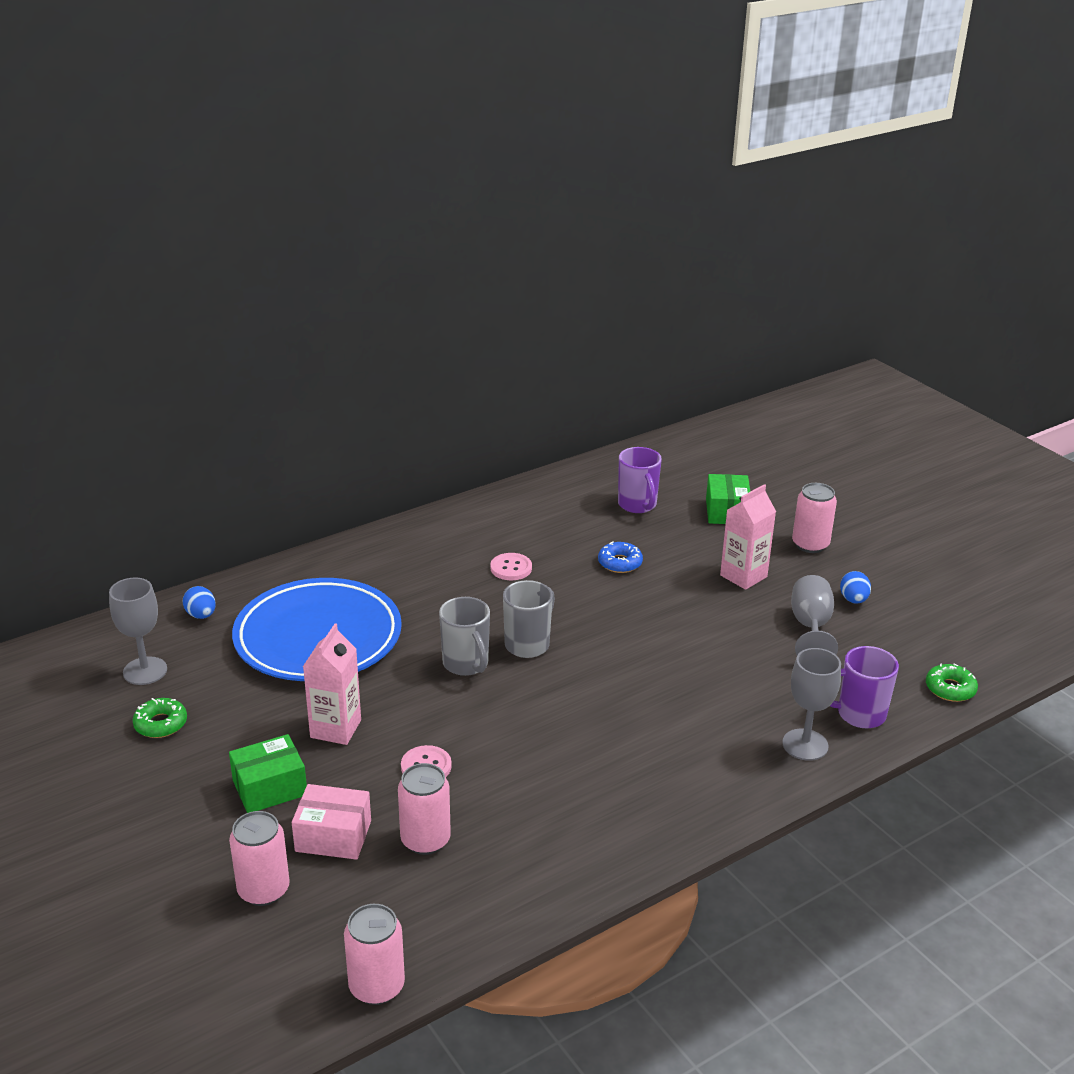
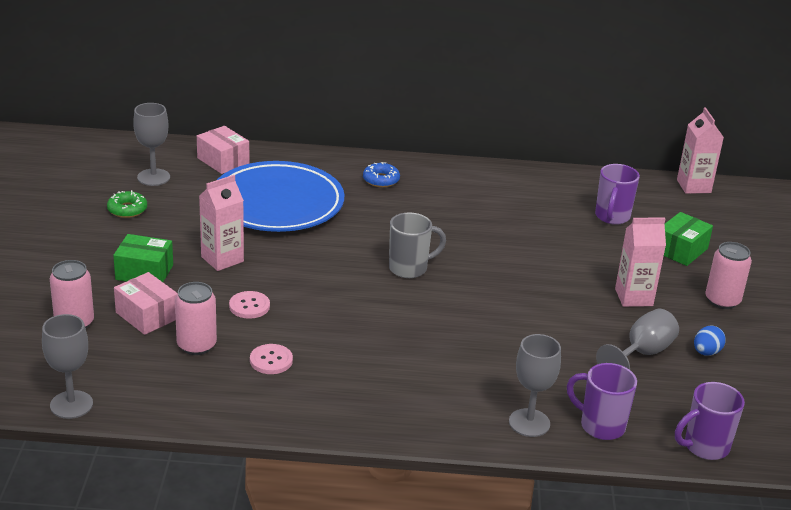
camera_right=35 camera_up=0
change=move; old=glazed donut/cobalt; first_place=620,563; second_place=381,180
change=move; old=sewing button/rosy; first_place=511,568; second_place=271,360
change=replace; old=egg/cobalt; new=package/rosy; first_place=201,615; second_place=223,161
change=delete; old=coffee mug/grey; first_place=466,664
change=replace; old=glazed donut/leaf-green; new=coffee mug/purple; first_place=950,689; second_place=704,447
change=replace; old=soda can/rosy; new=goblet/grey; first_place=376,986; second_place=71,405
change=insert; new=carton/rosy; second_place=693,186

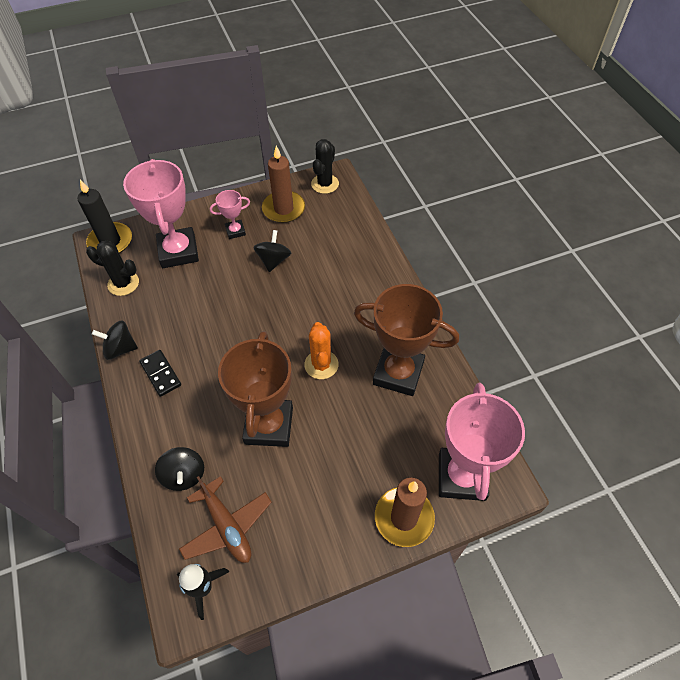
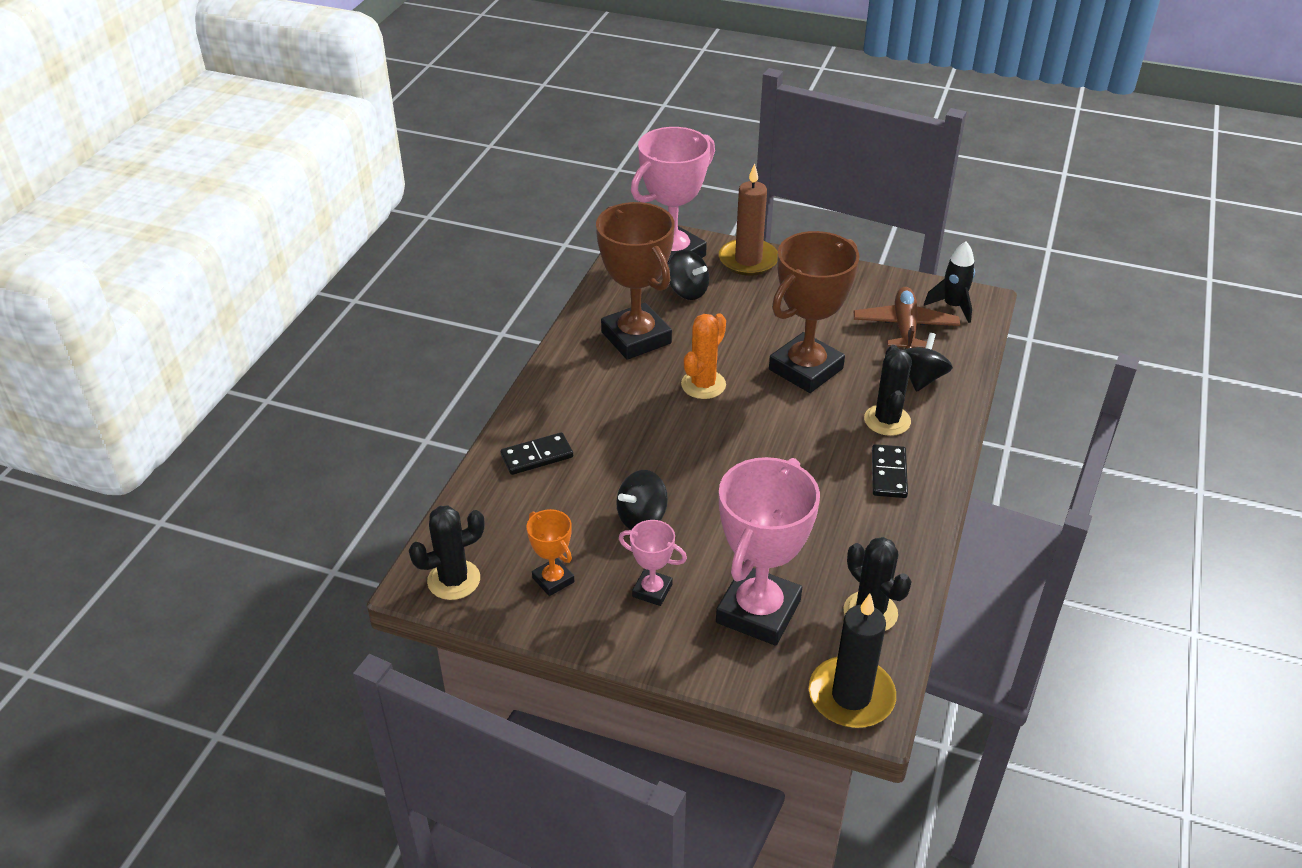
camera_right=-140 camera_up=-15
change=replace; old=pillar candle/dark brown; new=trophy/bright orange; first_place=283,209; second_place=553,580
change=move; old=spinning top/black; first_place=120,348; second_place=687,291
change=insert; new=cactus/black; second_place=887,420
change=insert; new=domino piece/black; second_place=537,456

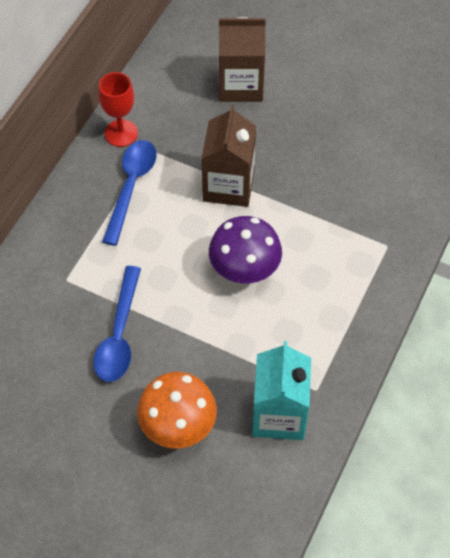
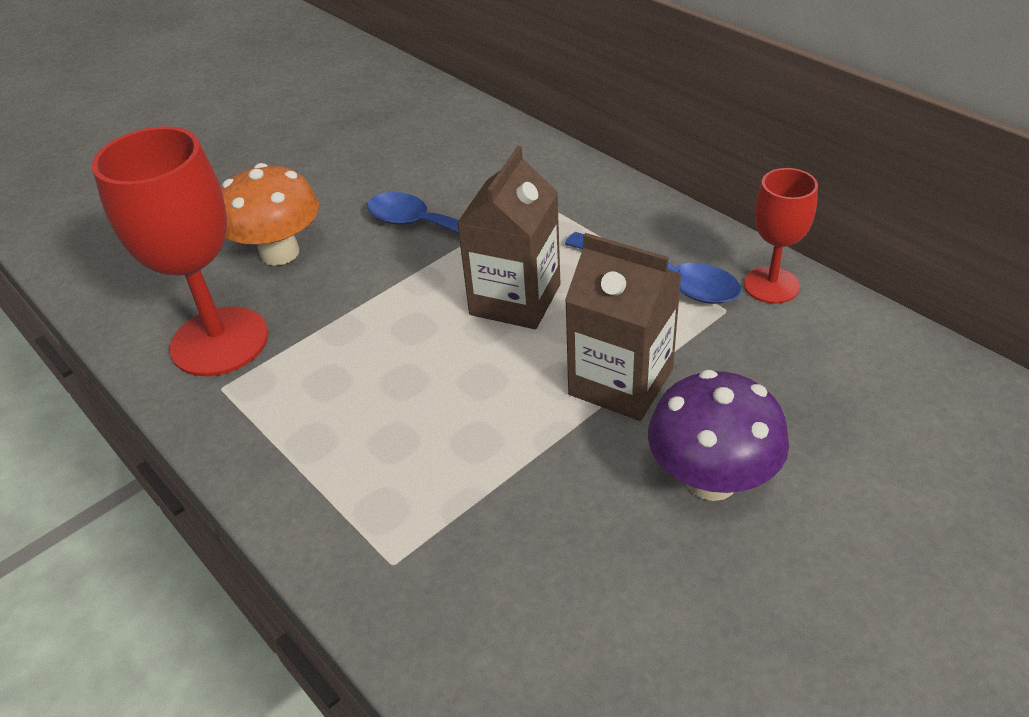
camera_right=115 camera_up=-15
change=move; old=carton/dark brown; first_place=240,85; second_place=515,299
change=move; old=mushroom/purple; first_place=244,270; second_place=711,479
change=replace; old=carton/turquoise; new=goblet/crimson; first_place=279,414; second_place=219,341

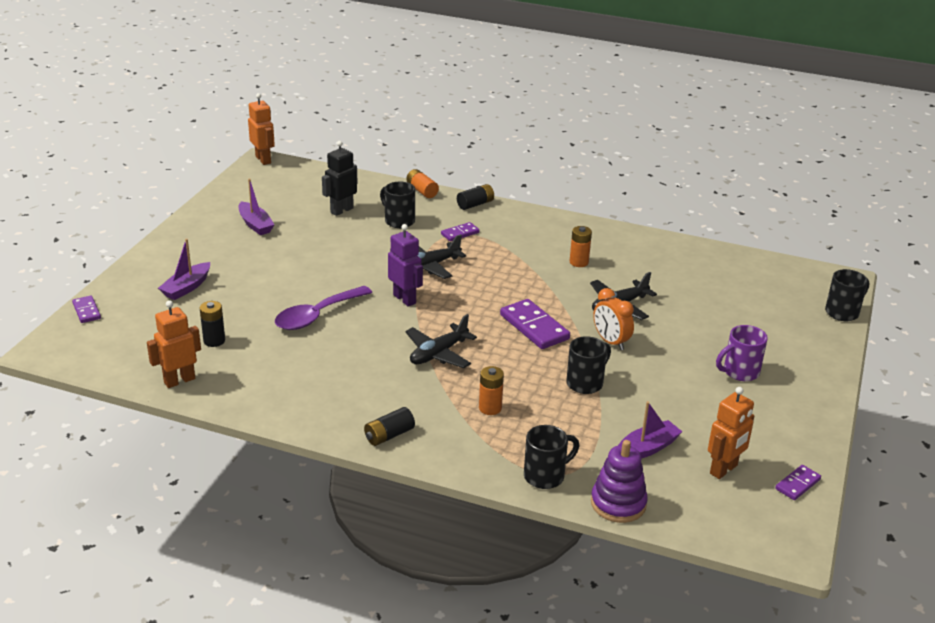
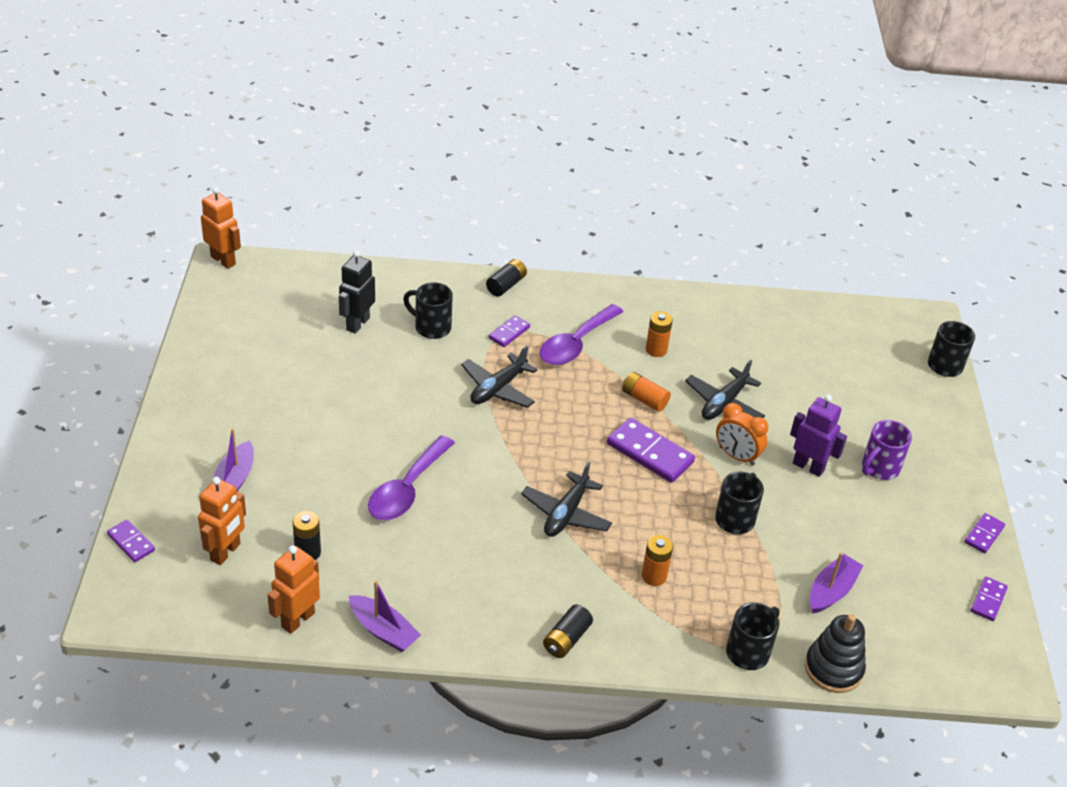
camera_right=-20 camera_up=10
change=move; old=AA battery/bright orange; first_place=422,191; second_place=644,399
change=move; old=boat/purple; first_place=255,224; second_place=383,630
change=move; old=robot figure/purple; first_place=405,299; second_place=808,467
change=move; old=robot figure/bright orange; first_place=724,469; second_place=226,552
change=recolor; old=ring stacker/purple; new=ring stacker/black; first_place=618,503; second_place=833,669
change=insert; new=teaspoon/purple; second_place=576,344
change=insert; new=domino piece/purple; second_place=984,535

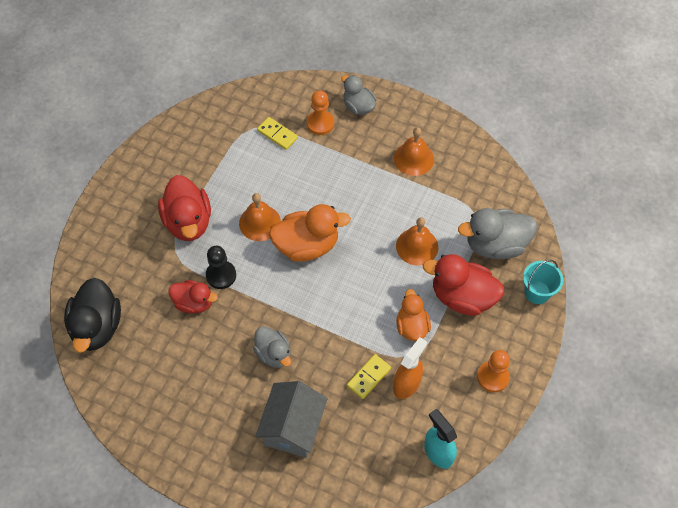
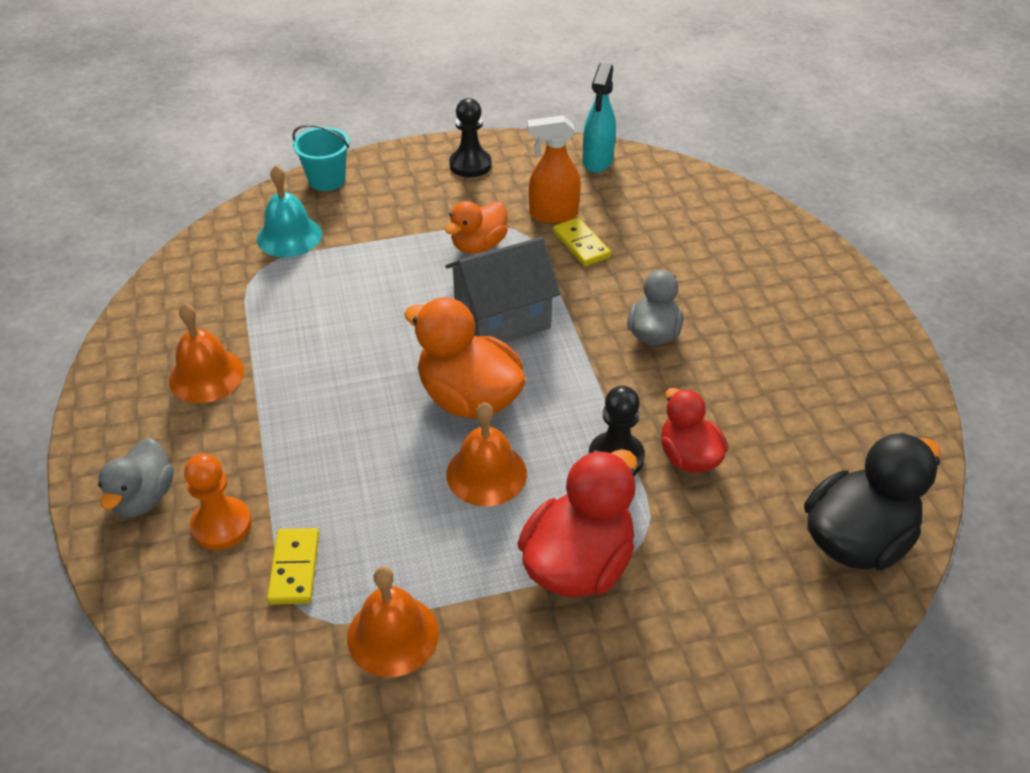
camera_right=-130 camera_up=-15
change=replace; old=duck/grey; new=bell/turquoise; first_place=495,245; second_place=289,236
change=move; old=bell/bright orange; first_place=417,246; second_place=393,635
change=delete; old=duck/crimson; first_place=462,297
change=recolor; old=chess pawn/bright orange; new=chess pawn/black; first_place=493,377; second_place=470,165
change=rotate; old=domino piece/bright yellow; first_place=368,377; second_place=581,244; degrees=60
change=move; old=house/grey; first_place=293,428; second_place=502,318

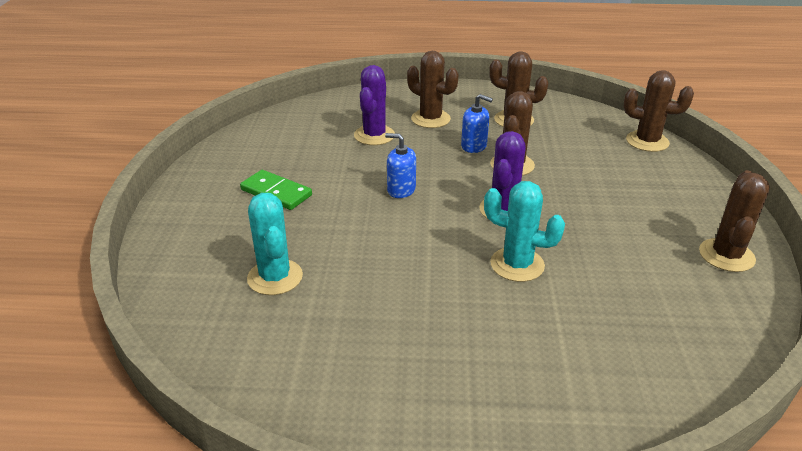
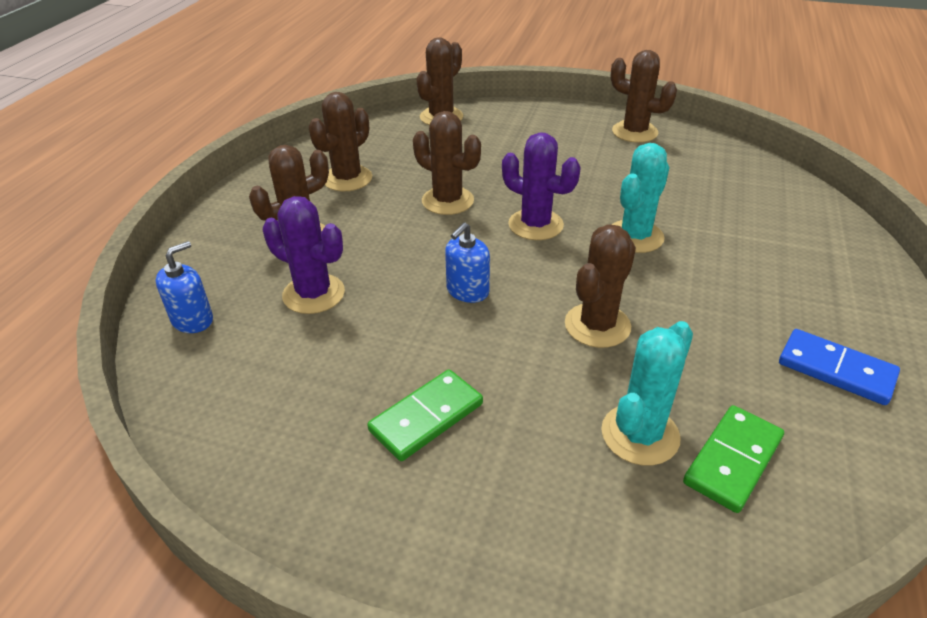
camera_right=-75 camera_up=5
change=move; old=soap dispenser/cobalt; first_place=474,146; second_place=193,320
change=rotate; old=cactus/turquoise; first_place=275,277; second_place=640,434; degrees=-45
change=insert; new=cactus/dark brown; second_place=597,325
change=insert; new=domino piece/cobalt; second_place=836,369
change=insert; new=domino piece/leaf-green; second_place=733,460

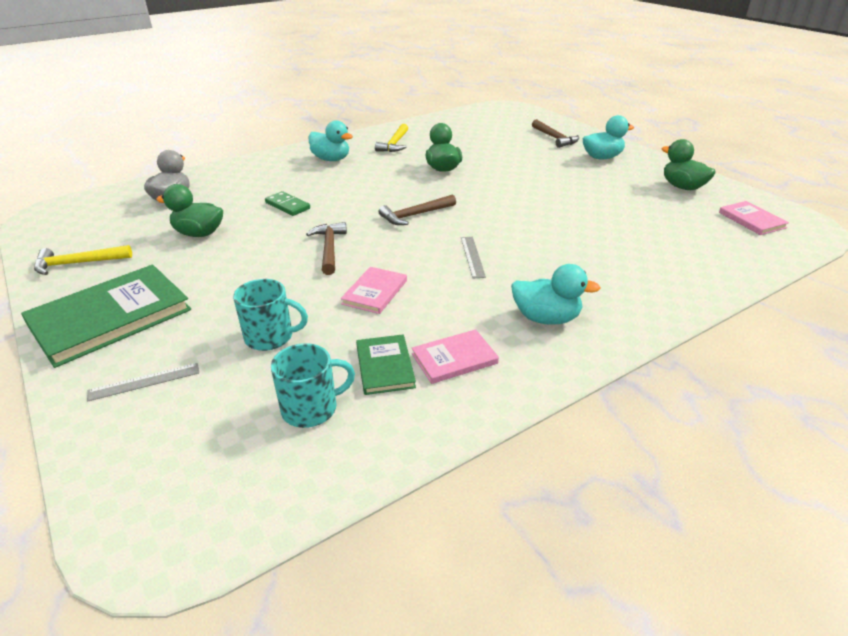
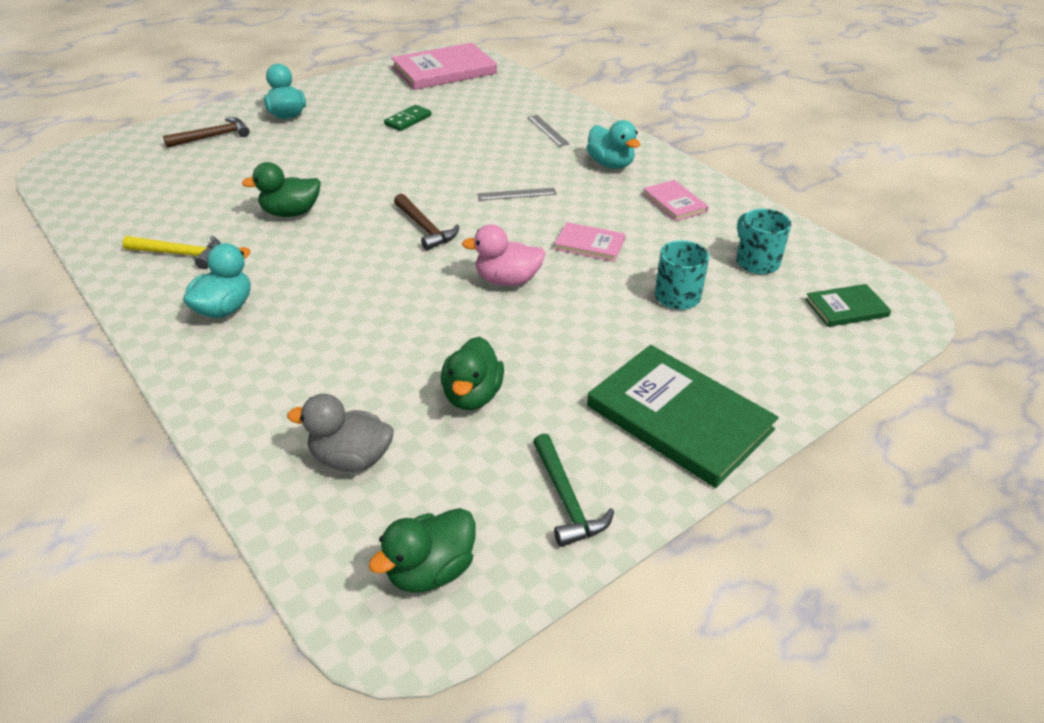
camera_right=-95 camera_up=5
change=move; old=duck/leaf-green; first_place=682,187; second_place=430,570
change=move; old=domino piece/leaf-green; first_place=287,206; second_place=408,120
change=resize; old=book/rosy; first_place=751,220; second_place=444,70; factor=1.98
change=replace; old=hammer/dark brown; new=duck/rosy; first_place=329,249; second_place=507,280
change=recolor; old=hammer/bright yellow; new=hammer/leaf-green; first_place=78,263; second_place=566,499
change=rotate; old=duck/turquoise; first_place=546,318; second_place=610,164; degrees=135
change=move; old=book/leaf-green; first_place=385,366; second_place=846,308
change=move; old=measuring stick/grey; first_place=144,382; second_place=548,130

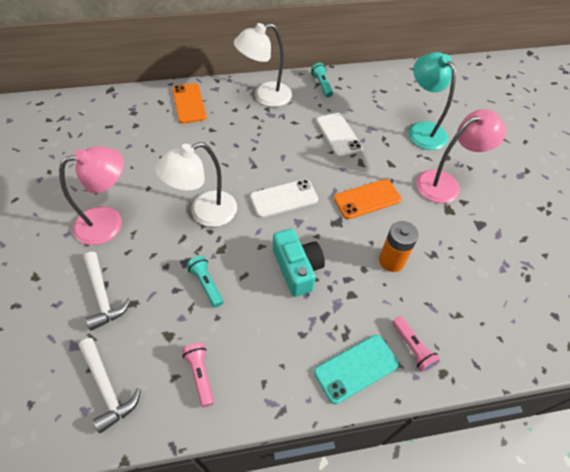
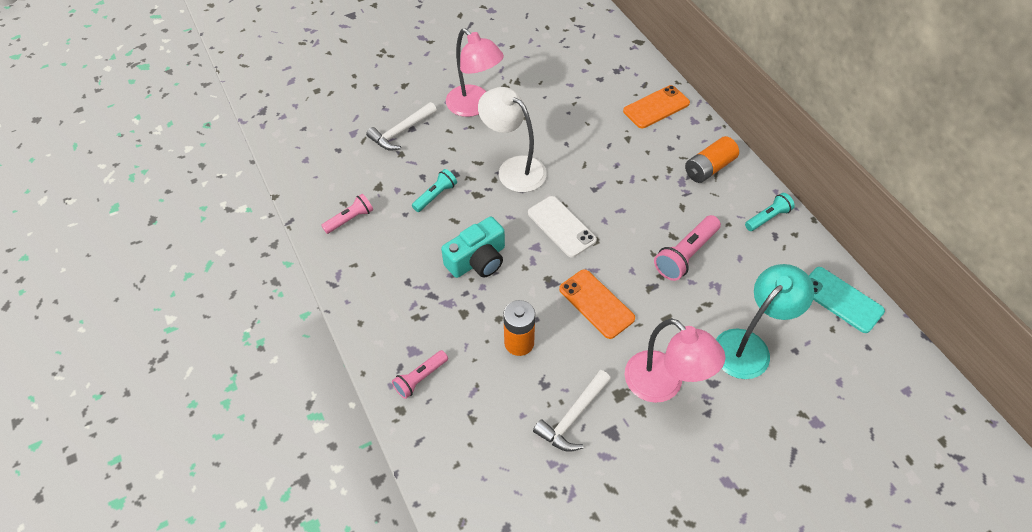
camera_right=75 camera_up=0
change=replace; old=desk lamp/white; new=AA battery/bright orange; first_place=265,97; second_place=709,168
change=replace; old=phone/white; new=flashlight/rosy; first_place=338,135; second_place=685,254
change=move; old=phone/turquoise; first_place=356,368; second_place=841,299
change=move; old=hammer/white; first_place=107,387; second_place=573,417

